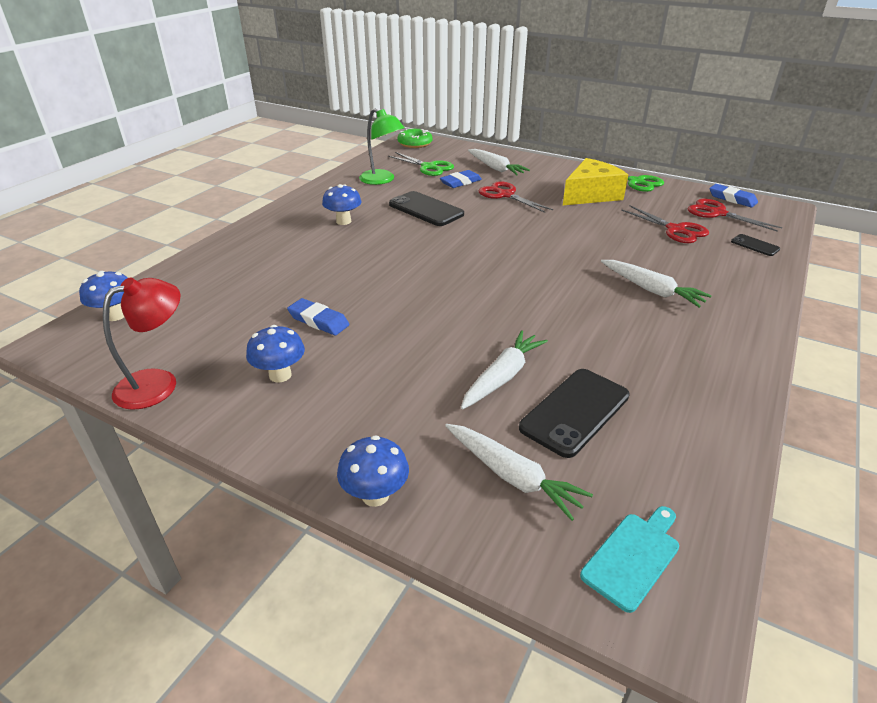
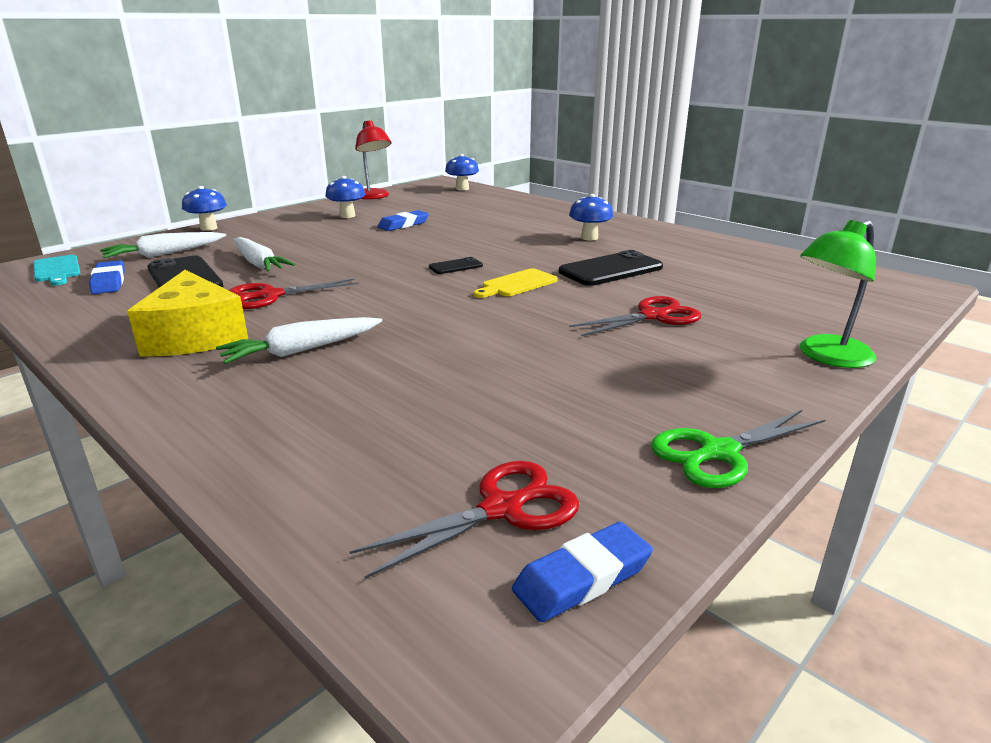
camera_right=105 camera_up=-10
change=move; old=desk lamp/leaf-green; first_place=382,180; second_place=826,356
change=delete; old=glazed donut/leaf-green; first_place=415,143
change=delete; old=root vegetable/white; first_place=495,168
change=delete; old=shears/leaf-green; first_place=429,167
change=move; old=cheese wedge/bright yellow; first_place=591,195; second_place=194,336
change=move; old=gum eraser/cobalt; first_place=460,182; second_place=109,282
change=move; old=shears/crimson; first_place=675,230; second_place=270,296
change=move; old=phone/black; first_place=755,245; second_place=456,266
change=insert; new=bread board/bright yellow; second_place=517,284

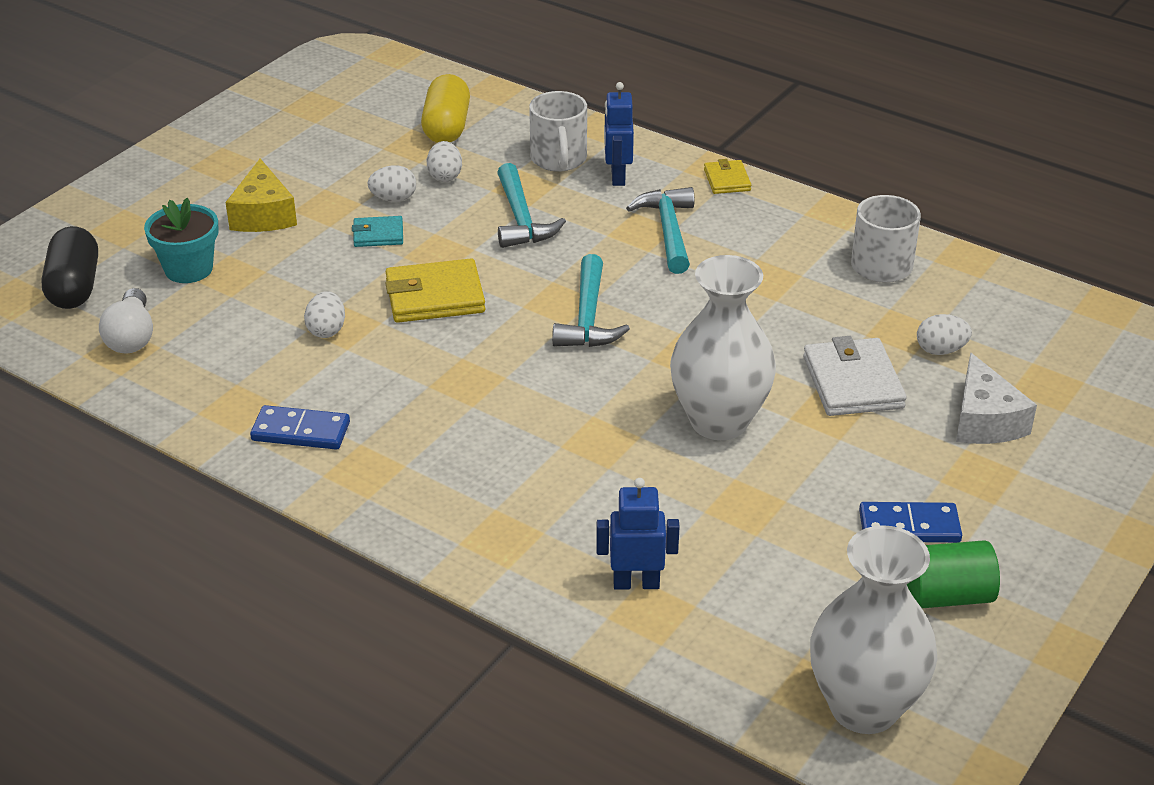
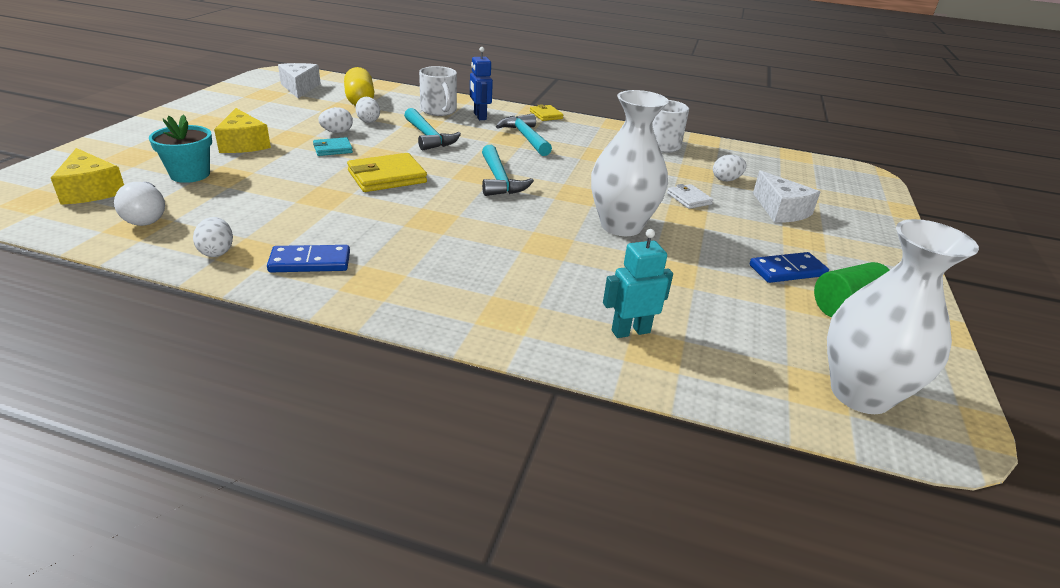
camera_right=-20 camera_up=-5
change=replace; old=pill/black; new=cheese wedge/bright yellow; first_place=74,287; second_place=91,190
change=move; old=egg/white; first_place=326,330; second_place=217,251
change=resize; old=wallet/white; first_place=853,382; second_place=689,199; factor=0.56
change=recolor; old=robot figure/cobalt; new=robot figure/turquoise; first_place=636,583; second_place=630,331
change=insert; new=cheese wedge/white; second_place=300,88

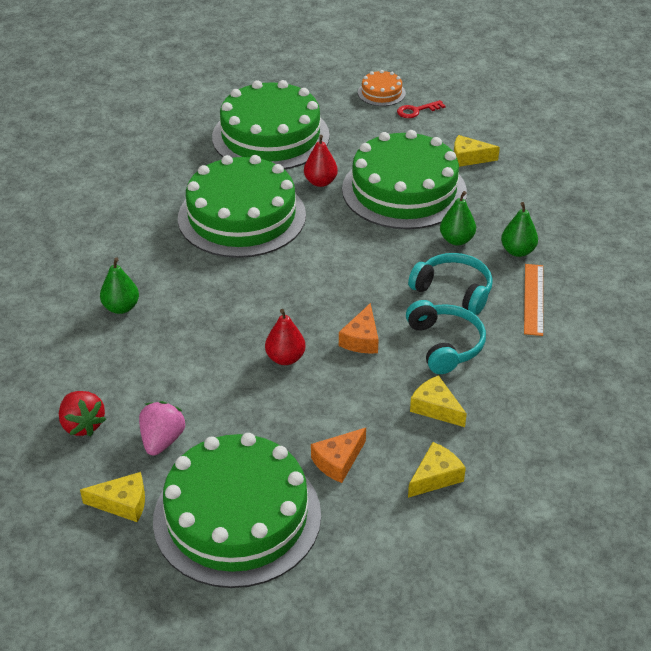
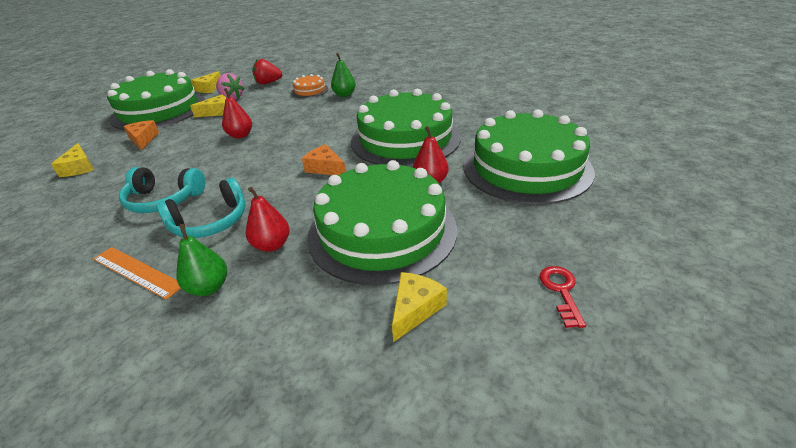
camera_right=115 camera_up=-5
change=move; old=cake/bright orange; first_place=381,93; second_place=310,90
change=recolor; old=pear fruit/leaf-green; new=pear fruit/crimson; first_place=456,240; second_place=272,245
change=move; old=cheese wedge/bright orange; first_place=361,339; second_place=325,168
change=move; old=cheese wedge/bright yellow; first_place=435,408; second_place=217,112

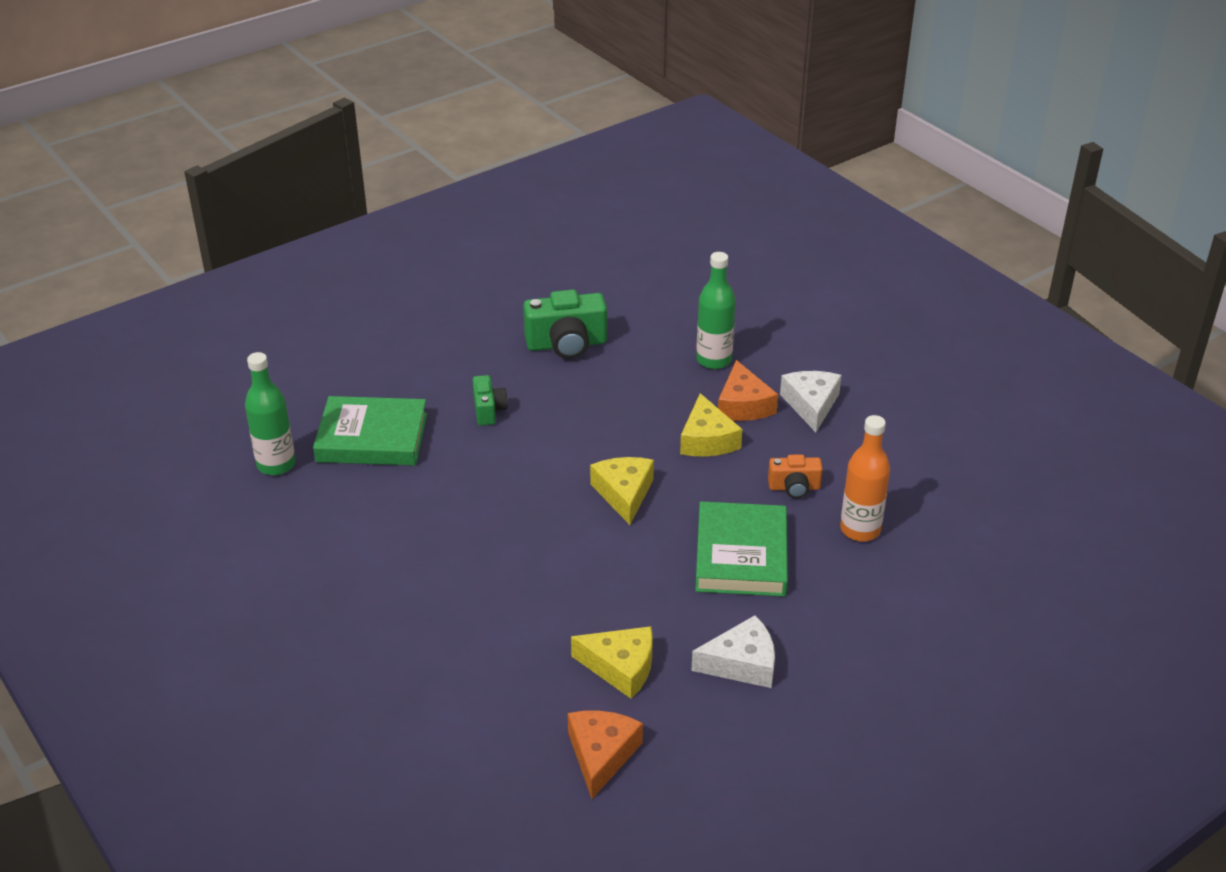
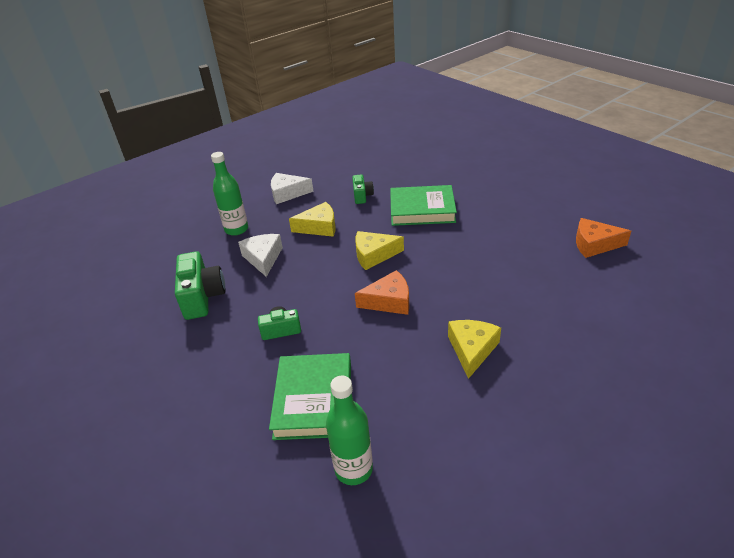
camera_right=-90 camera_up=0
change=move; old=cheese wedge/bright orange; first_place=743,405; second_place=389,301
change=delete; old=drink bottle/bright orange; first_place=860,530
change=recolor; old=camera/bright orange; new=camera/leaf-green; first_place=794,487; second_place=362,196
change=move; old=cheese wedge/white; first_place=742,663; second_place=263,258
change=move; old=cheese wedge/bright yellow; first_place=621,667; second_place=472,350

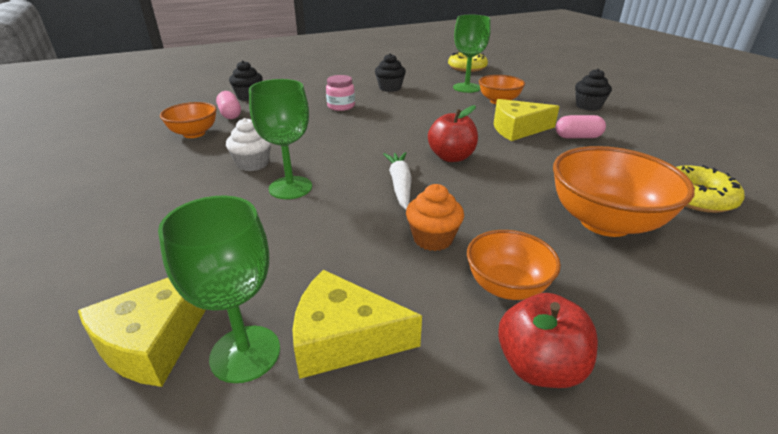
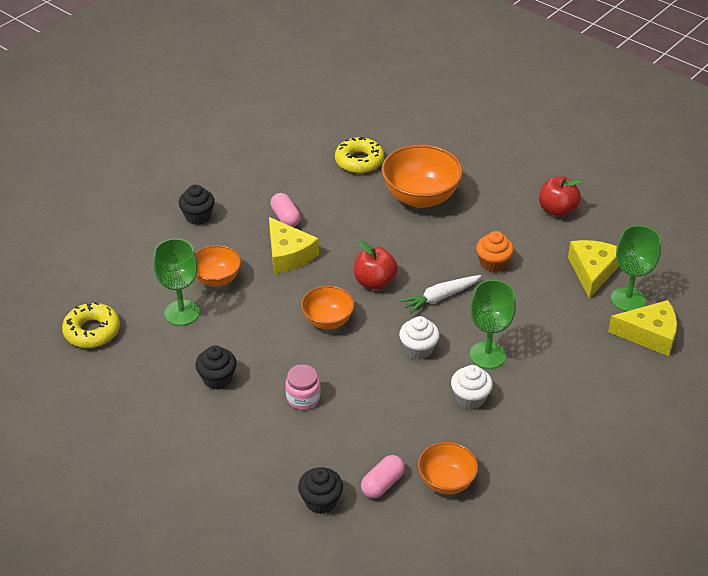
camera_right=-115 camera_up=10
change=move; old=serving bowl/bright orange; first_place=506,286; second_place=328,320
change=rotate; old=cheese wedge/bright yellow; first_place=344,338; second_place=592,271; degrees=-150
change=insert; new=fairy cake/white; second_place=418,349

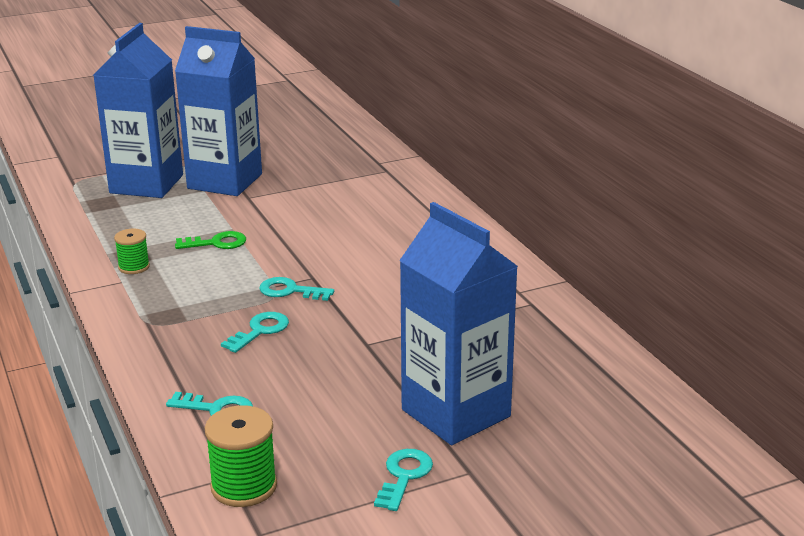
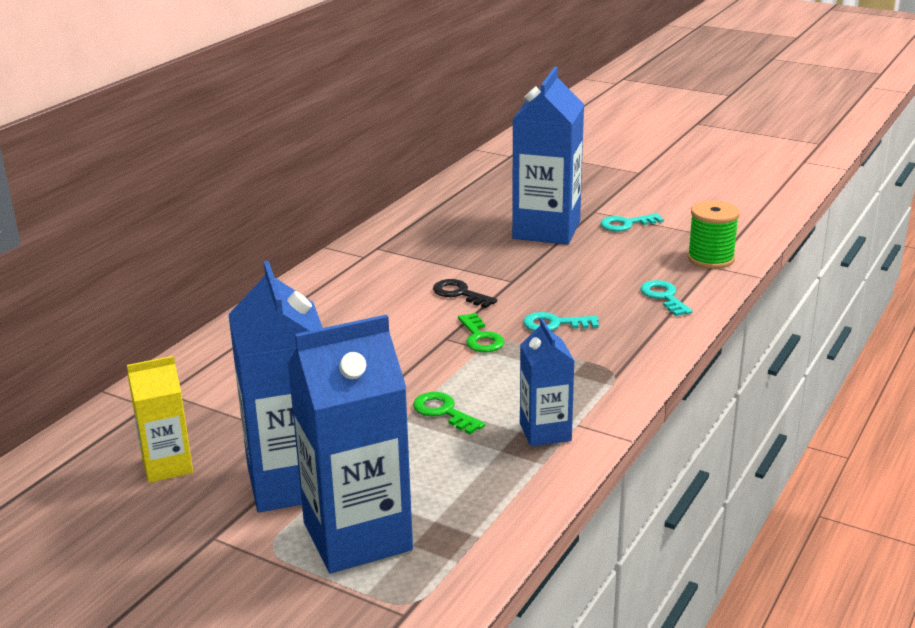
camera_right=-125 camera_up=0
change=replace; old=spool/leaf-green; new=carton/cobalt; first_place=134,267; second_place=545,432
change=recolor; old=door key/turquoise; new=door key/leaf-green; first_place=290,291; second_place=480,338
change=insert; new=door key/black; second_place=459,294
change=insert; new=carton/bright yellow; second_place=167,466

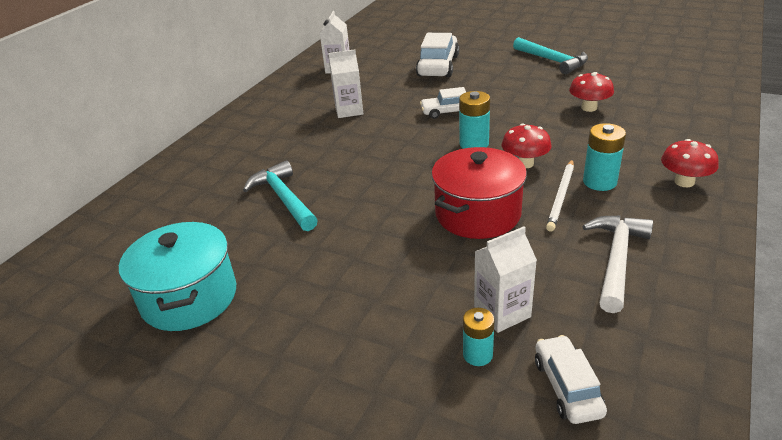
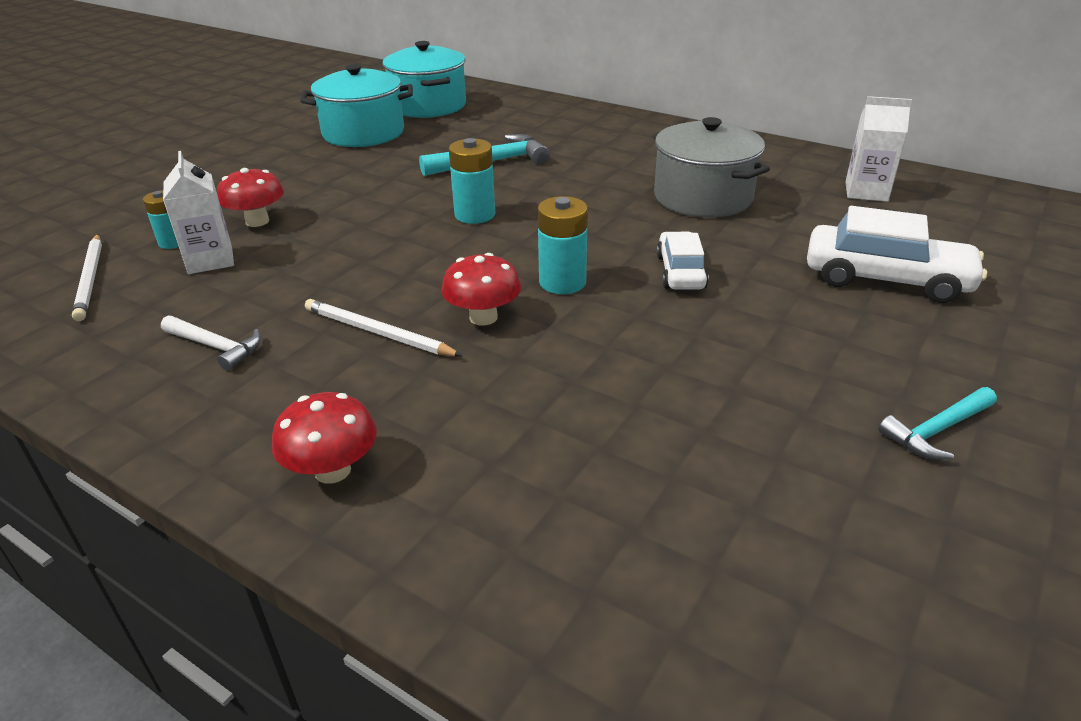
camera_right=95 camera_up=0
change=resize; old=hammer/turquoise; first_place=552,61; second_place=937,430; factor=0.63
change=replace; old=carton/white; new=cooking pot/grey; first_place=349,110; second_place=703,197
change=move; old=mushroom/crimson; first_place=589,108; second_place=257,221
change=move; old=AA battery/turquoise; first_place=599,182; second_place=475,215
change=delete; old=cooking pot/crimson; first_place=478,214
change=resize; old=hammer/white; first_place=616,260; second_place=216,347; factor=0.63
change=replace; old=automobile/white; new=lead pencil/white; first_place=567,387; second_place=91,279
change=insert; new=cooking pot/turquoise; second_place=428,105

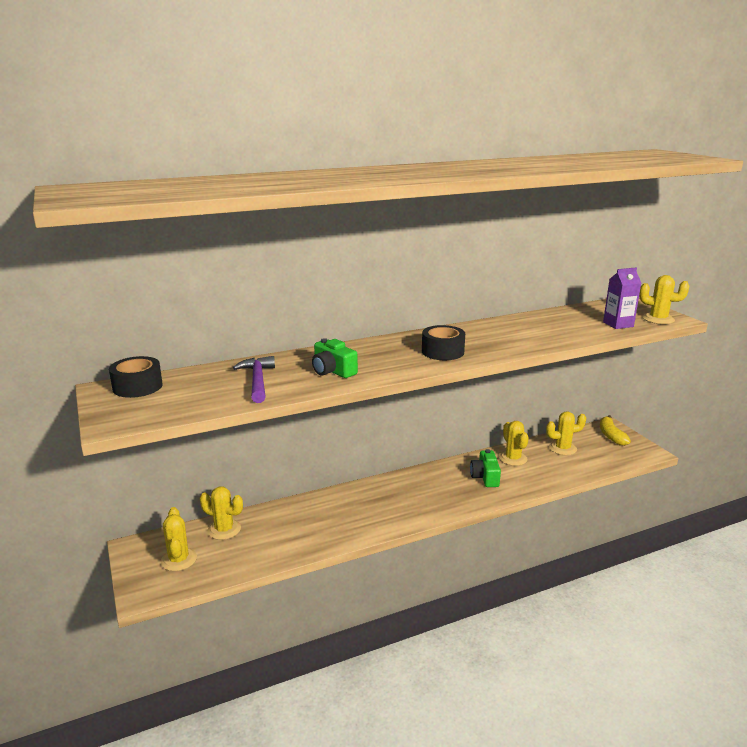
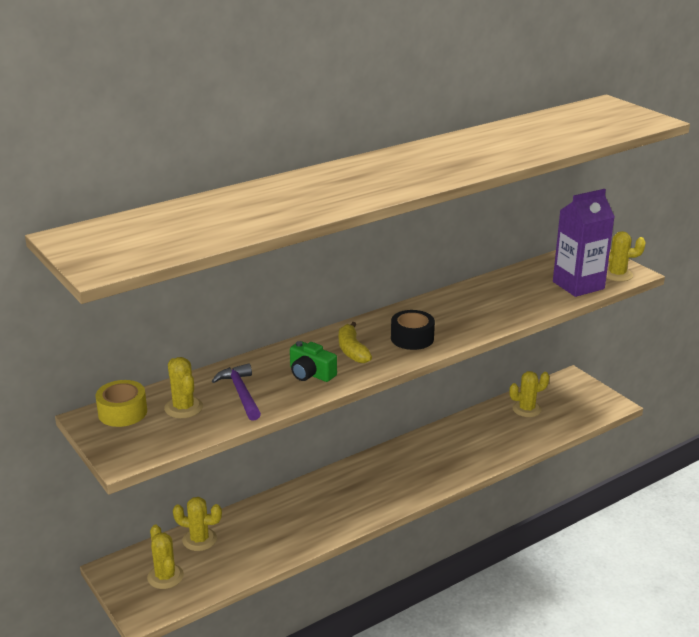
camera_right=-10 camera_up=5
change=resize; old=carton/purple; first_place=618,324; second_place=578,285; factor=1.69
change=recolor; old=tape/black; new=tape/bright yellow; first_place=137,387; second_place=122,412
change=move; old=toy banana/bright yellow; first_place=611,436; second_place=352,350
change=move; old=cactus/bright yellow; first_place=513,458; second_place=183,408
change=delete; old=camera/leaf-green; first_place=485,477

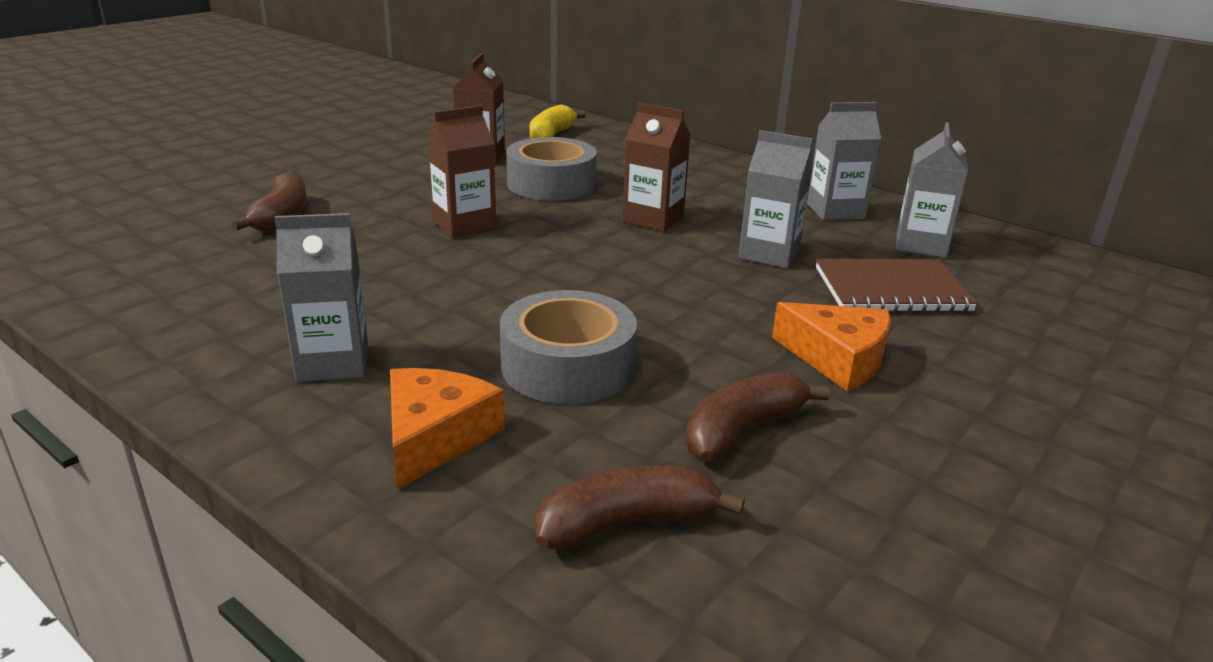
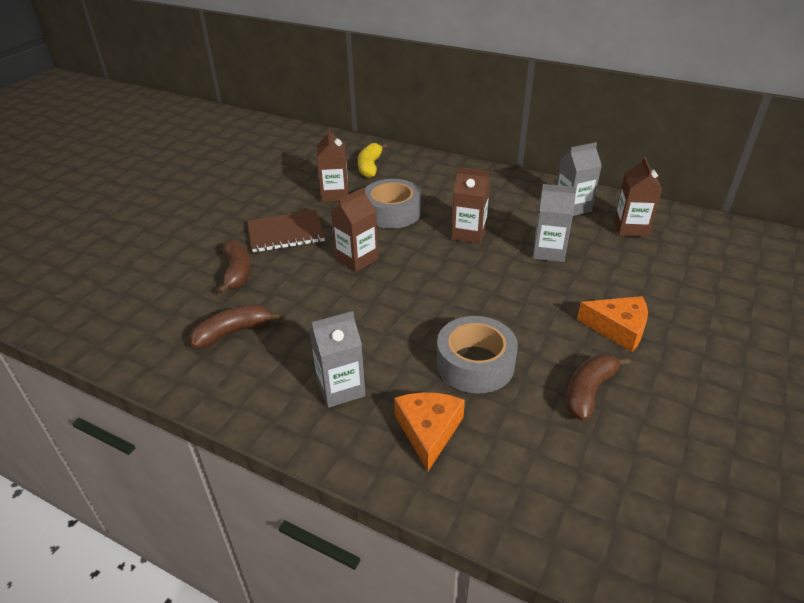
camera_right=-10 camera_up=10
change=recolor; old=carton/grey; new=carton/dark brown; first_place=921,245; second_place=630,228
change=move; old=notebook/dark brown; first_place=891,289; second_place=286,233
change=move; old=toy banana/dark brown; first_place=626,523; second_place=233,332

